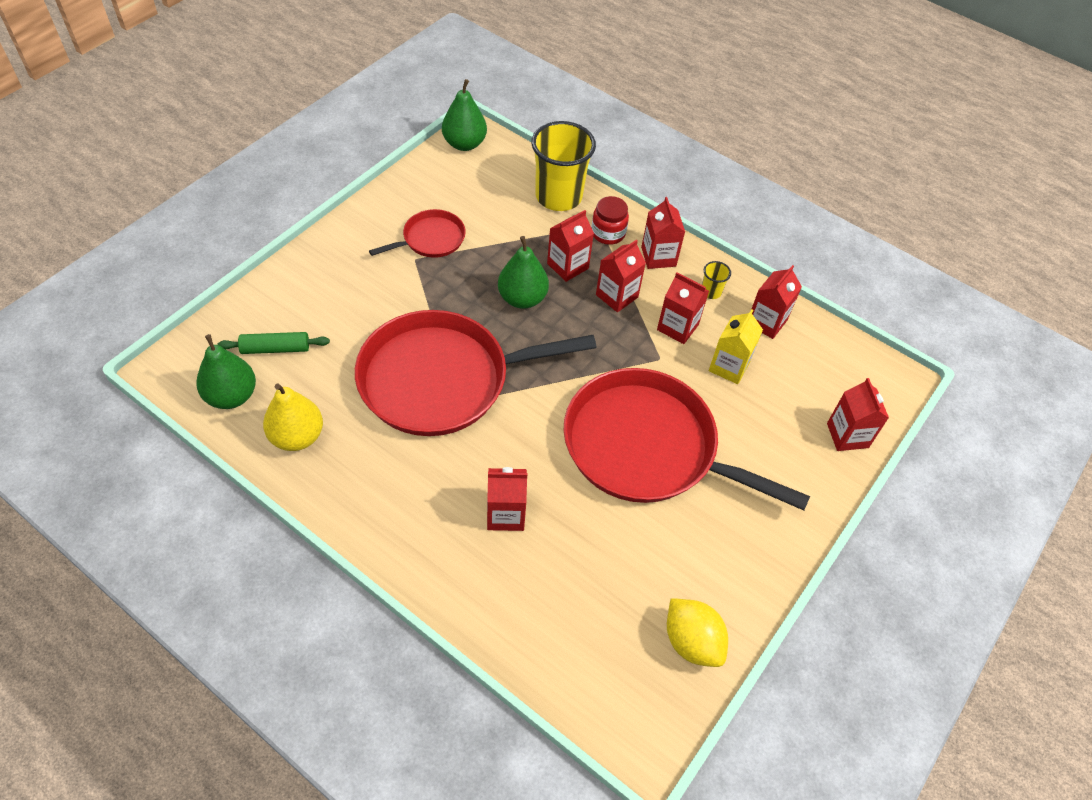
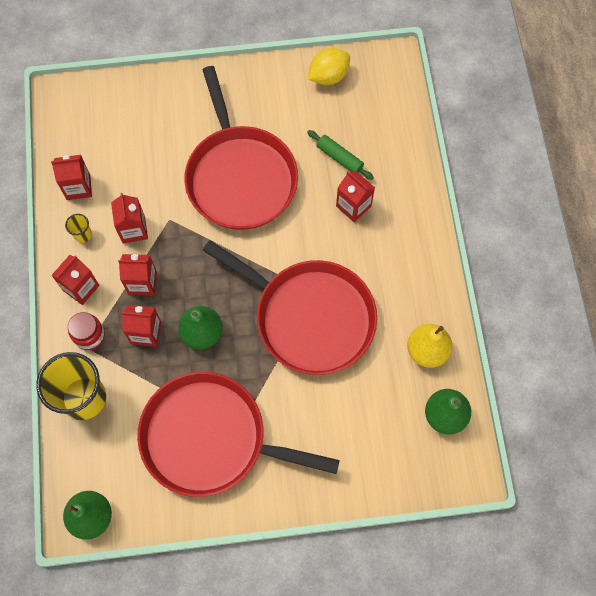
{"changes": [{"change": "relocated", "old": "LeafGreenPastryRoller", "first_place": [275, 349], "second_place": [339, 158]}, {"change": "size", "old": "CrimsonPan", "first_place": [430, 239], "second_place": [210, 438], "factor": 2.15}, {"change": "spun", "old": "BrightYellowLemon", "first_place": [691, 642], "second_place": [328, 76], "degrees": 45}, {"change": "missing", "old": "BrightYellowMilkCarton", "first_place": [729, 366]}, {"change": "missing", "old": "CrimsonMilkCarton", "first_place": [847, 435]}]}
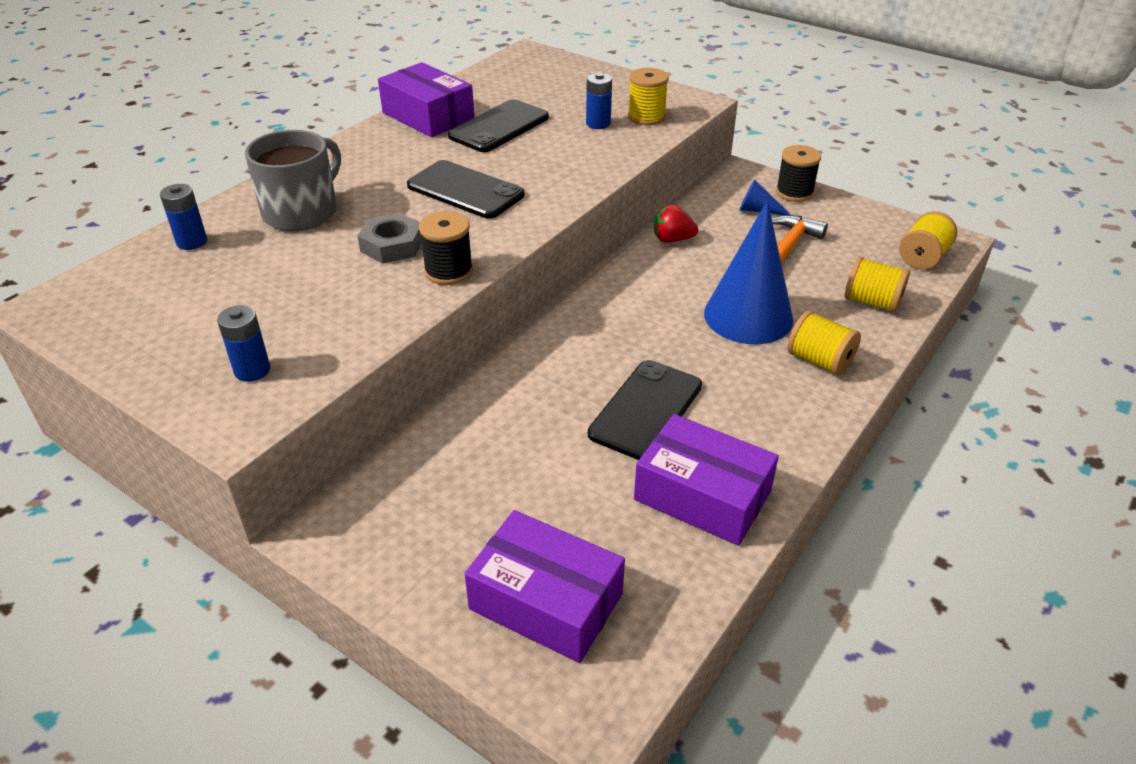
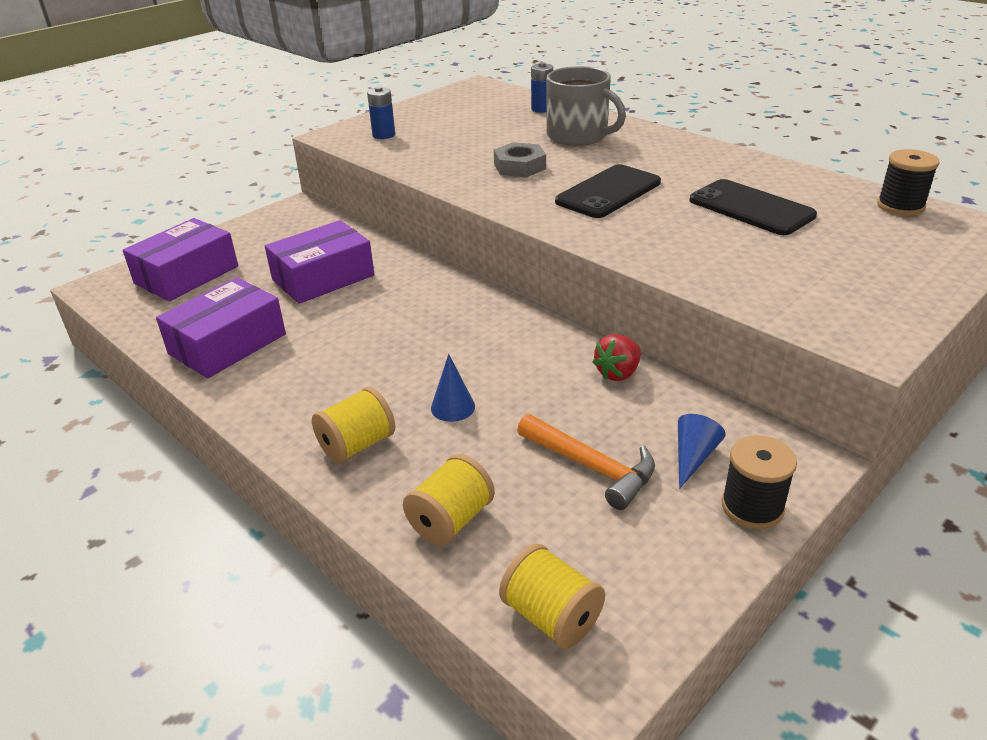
{"changes": [{"change": "relocated", "old": "VioletParcel", "first_place": [428, 116], "second_place": [323, 277]}, {"change": "relocated", "old": "BlackSpool", "first_place": [448, 271], "second_place": [900, 206]}, {"change": "missing", "old": "RoyalBluePowerCell", "first_place": [598, 124]}, {"change": "missing", "old": "BlackMobilePhone", "first_place": [646, 410]}, {"change": "missing", "old": "BrightYellowSpool", "first_place": [646, 117]}, {"change": "spun", "old": "CrimsonBerry", "first_place": [672, 239], "second_place": [618, 373], "degrees": -150}, {"change": "size", "old": "RoyalBlueConeShape", "first_place": [748, 316], "second_place": [453, 407], "factor": 0.43}]}
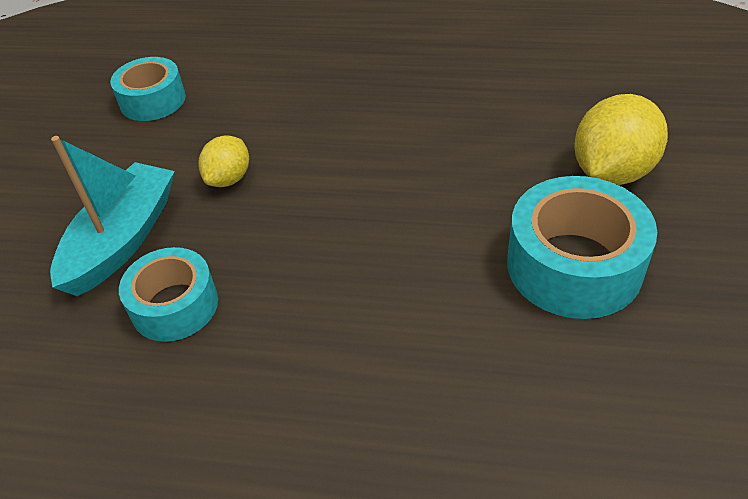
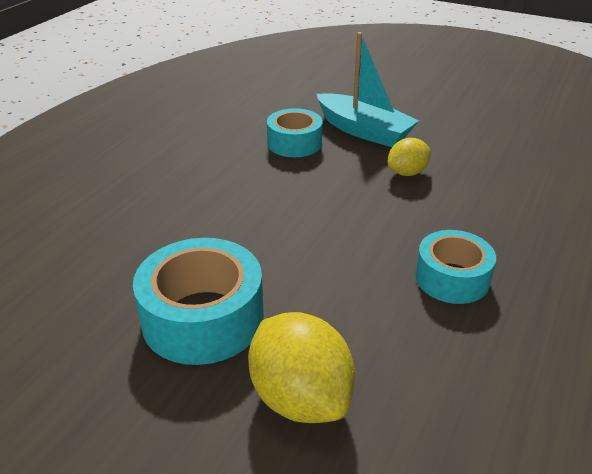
{"changes": [{"change": "relocated", "old": "TurquoiseRollOfTape", "first_place": [153, 100], "second_place": [452, 278]}, {"change": "spun", "old": "BrightYellowLemon", "first_place": [229, 179], "second_place": [407, 173], "degrees": -75}]}
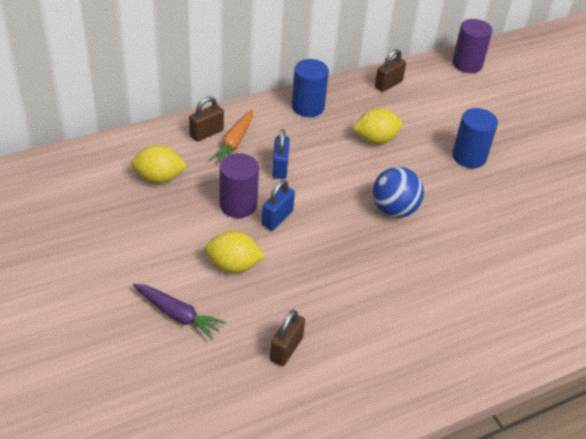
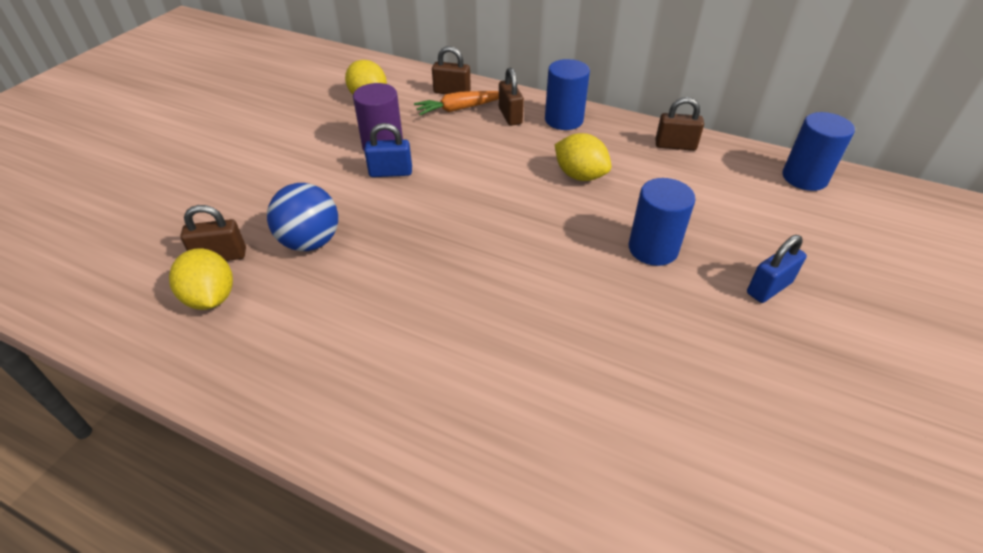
{"changes": [{"change": "missing", "old": "VioletCarrot", "first_place": [177, 315]}, {"change": "relocated", "old": "BrightYellowLemon", "first_place": [233, 265], "second_place": [211, 298]}, {"change": "relocated", "old": "RoyalBluePadlock", "first_place": [280, 167], "second_place": [769, 288]}, {"change": "relocated", "old": "RoyalBlueBall", "first_place": [394, 210], "second_place": [310, 242]}, {"change": "colour", "old": "VioletCylinderShape", "new": "RoyalBlueCylinderShape", "first_place": [467, 64], "second_place": [804, 178]}, {"change": "appeared", "new": "BrownPadlock", "second_place": [510, 116]}]}
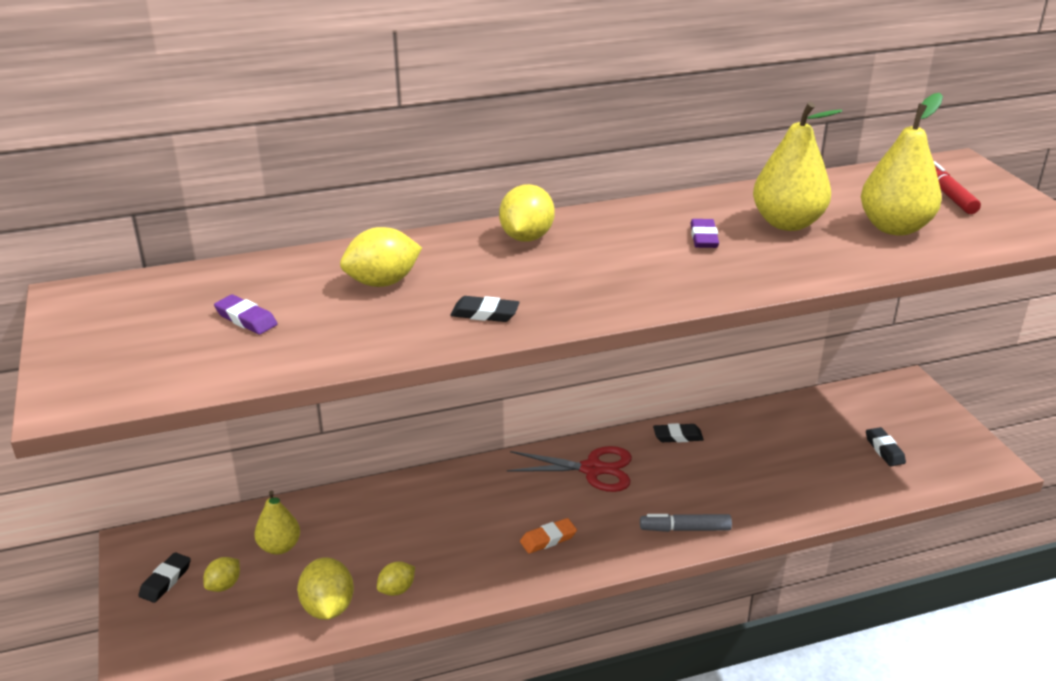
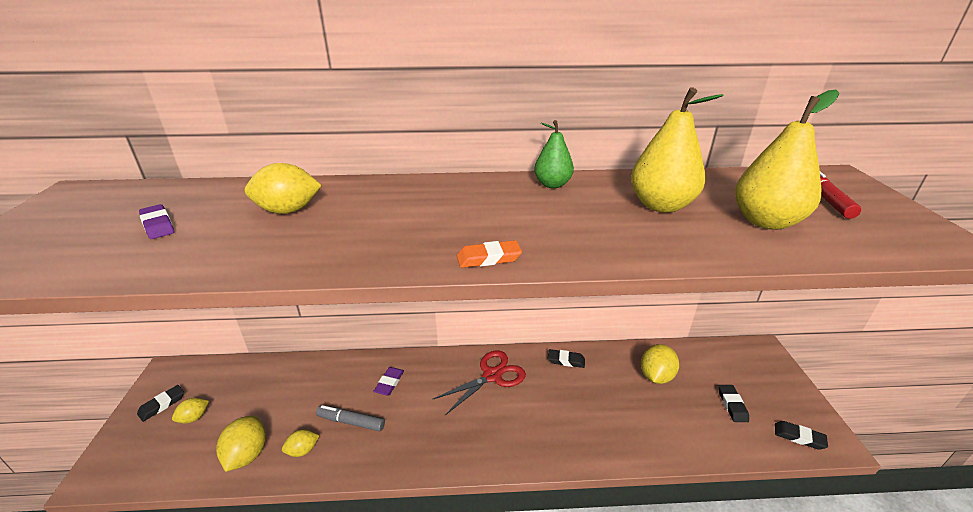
{"changes": [{"change": "missing", "old": "BrightYellowToyPear", "first_place": [279, 547]}, {"change": "relocated", "old": "BlackGumEraser", "first_place": [485, 313], "second_place": [799, 437]}, {"change": "relocated", "old": "BrightYellowLemon", "first_place": [526, 237], "second_place": [656, 376]}, {"change": "spun", "old": "CrimsonScissors", "first_place": [592, 469], "second_place": [492, 376], "degrees": -60}, {"change": "relocated", "old": "BrightOrangeGumEraser", "first_place": [548, 539], "second_place": [489, 258]}, {"change": "relocated", "old": "GreyFeltPen", "first_place": [685, 529], "second_place": [351, 422]}, {"change": "relocated", "old": "VioletGumEraser", "first_place": [704, 237], "second_place": [389, 383]}, {"change": "appeared", "new": "LeafGreenToyPear", "second_place": [552, 184]}]}
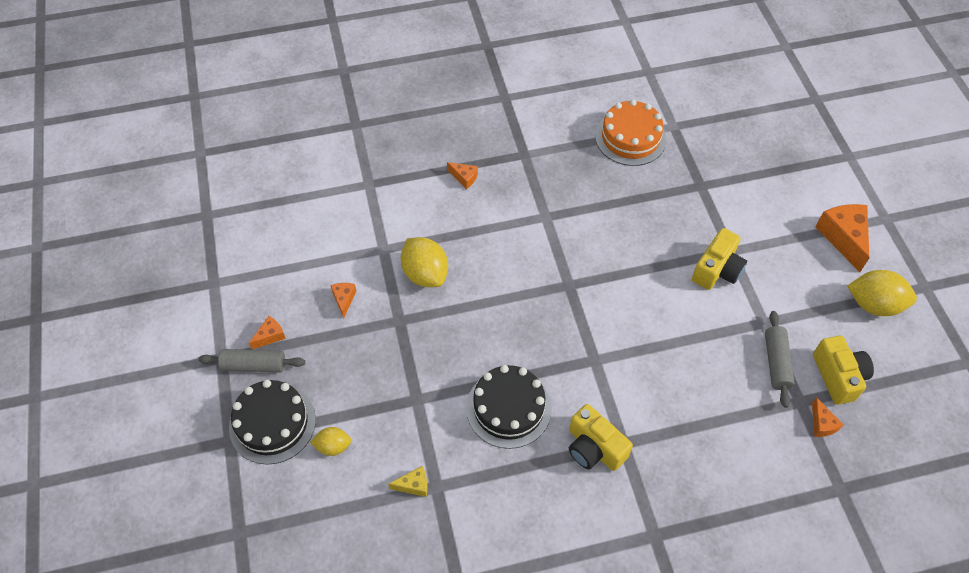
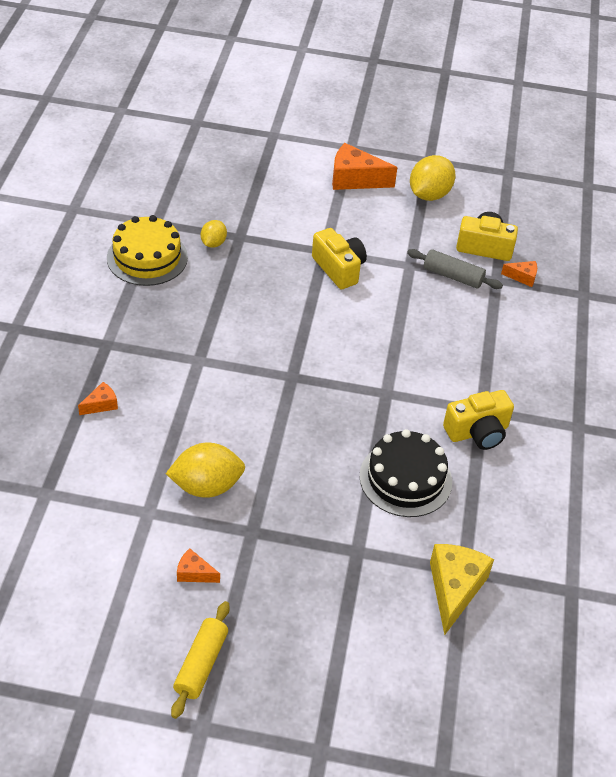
{"changes": [{"change": "missing", "old": "GreyPastryRoller", "first_place": [254, 365]}, {"change": "missing", "old": "BlackGateau", "first_place": [272, 423]}, {"change": "exchanged", "old": "BrightOrangePieceOfCheese", "new": "BrightYellowPastryRoller", "first_place": [270, 336], "second_place": [201, 664]}, {"change": "relocated", "old": "BrightYellowLemon", "first_place": [333, 446], "second_place": [213, 243]}, {"change": "size", "old": "BrightYellowPieceOfCheese", "first_place": [414, 485], "second_place": [454, 589], "factor": 1.98}, {"change": "colour", "old": "BrightOrangeGateau", "new": "BrightYellowGateau", "first_place": [630, 138], "second_place": [147, 257]}]}
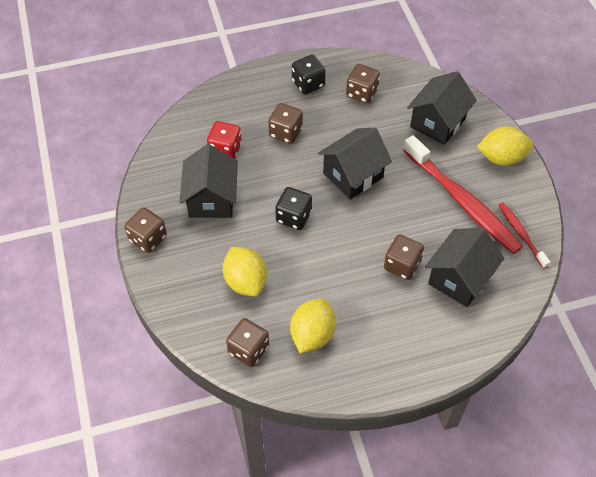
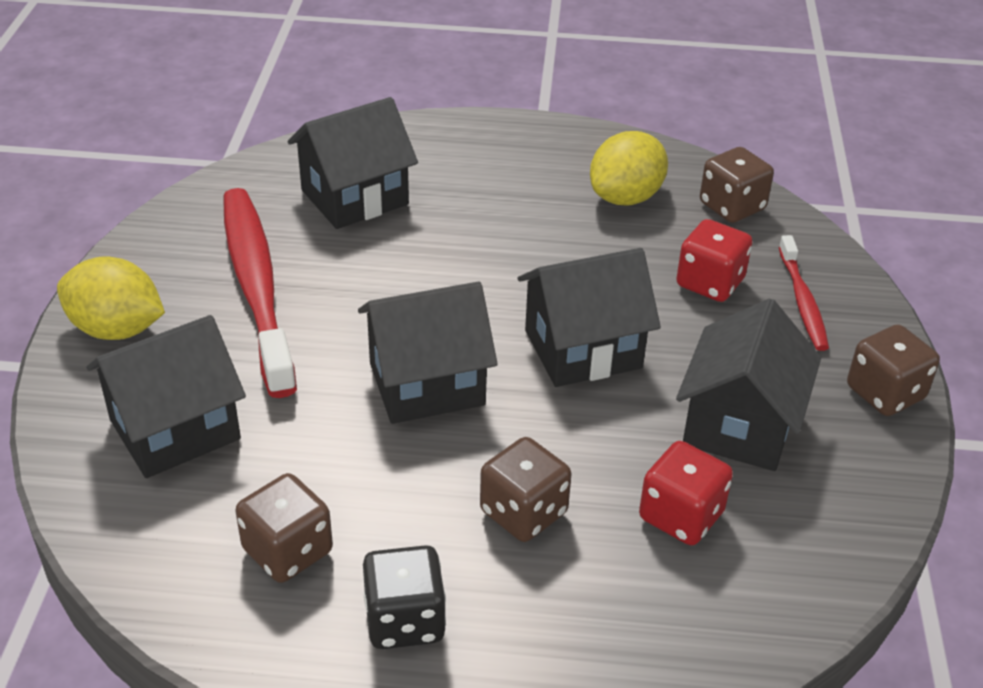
{"changes": [{"change": "exchanged", "old": "BrightYellowLemon", "new": "CrimsonDie", "first_place": [245, 281], "second_place": [710, 283]}, {"change": "exchanged", "old": "BlackDie", "new": "BlackToyHouse", "first_place": [293, 217], "second_place": [583, 349]}, {"change": "missing", "old": "BrownDie", "first_place": [402, 265]}, {"change": "relocated", "old": "CrimsonDentalBrush", "first_place": [521, 234], "second_place": [802, 301]}]}
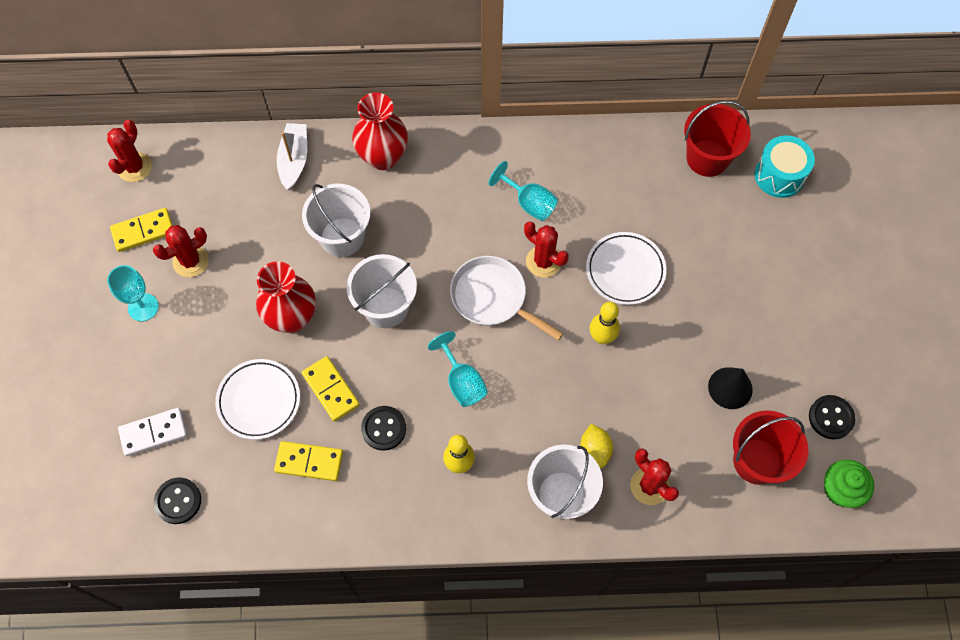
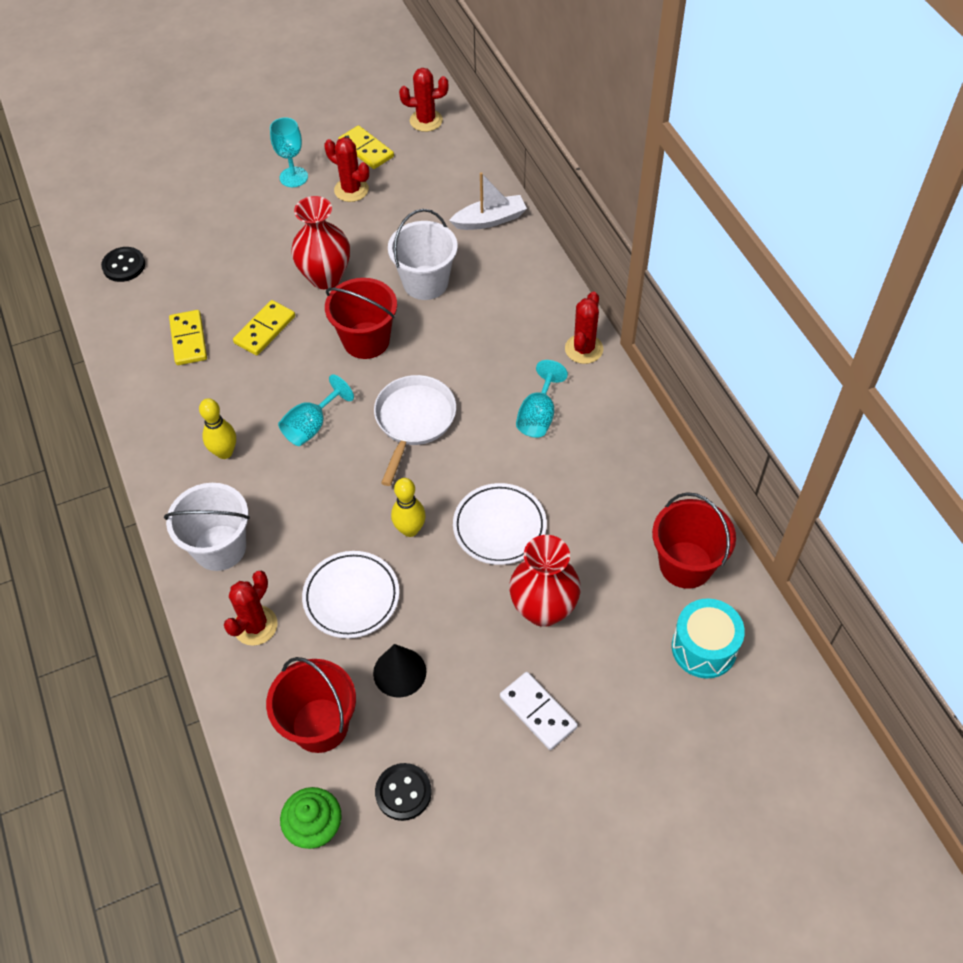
{"changes": [{"change": "relocated", "old": "PureWhiteDomino", "first_place": [153, 433], "second_place": [538, 712]}, {"change": "relocated", "old": "PureWhiteFlatDish", "first_place": [259, 401], "second_place": [351, 597]}, {"change": "colour", "old": "PureWhiteSandBucket", "new": "CrimsonSandBucket", "first_place": [386, 307], "second_place": [366, 340]}, {"change": "relocated", "old": "CrimsonTallVase", "first_place": [383, 157], "second_place": [543, 609]}, {"change": "missing", "old": "BlackButton", "first_place": [384, 428]}, {"change": "relocated", "old": "CrimsonSaguaroCactus", "first_place": [543, 261], "second_place": [584, 349]}, {"change": "missing", "old": "BrightYellowLemon", "first_place": [595, 450]}]}
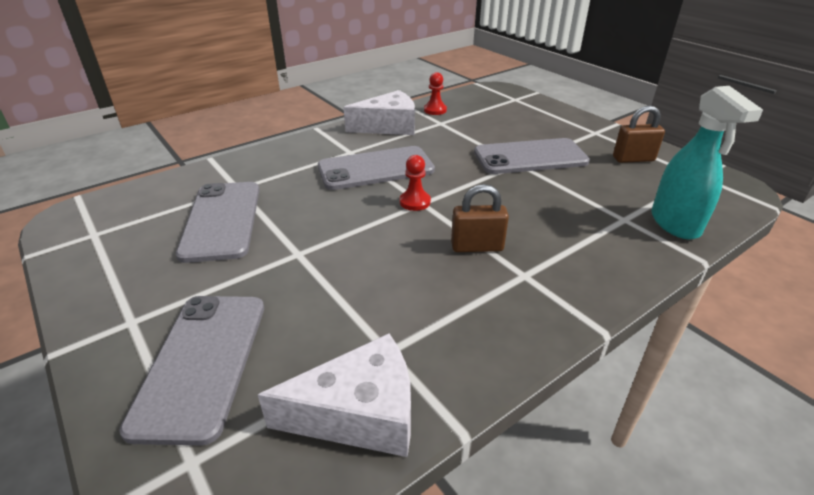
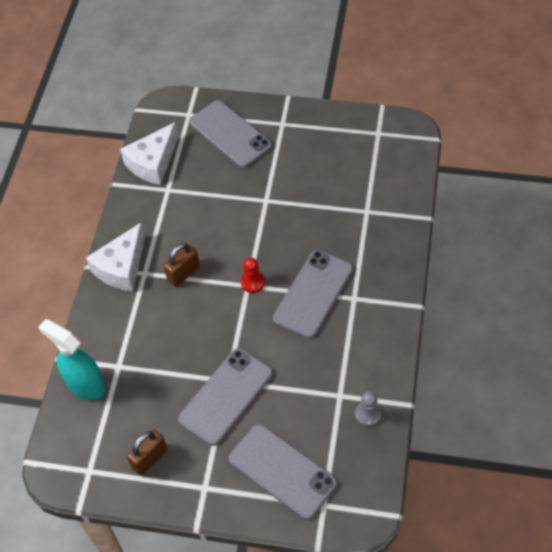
{"changes": [{"change": "relocated", "old": "GreyMobilePhone", "first_place": [222, 220], "second_place": [282, 471]}, {"change": "relocated", "old": "PureWhitePieceOfCheese", "first_place": [388, 126], "second_place": [122, 267]}, {"change": "colour", "old": "CrimsonChessPawn", "new": "GreyChessPawn", "first_place": [435, 110], "second_place": [368, 414]}]}
